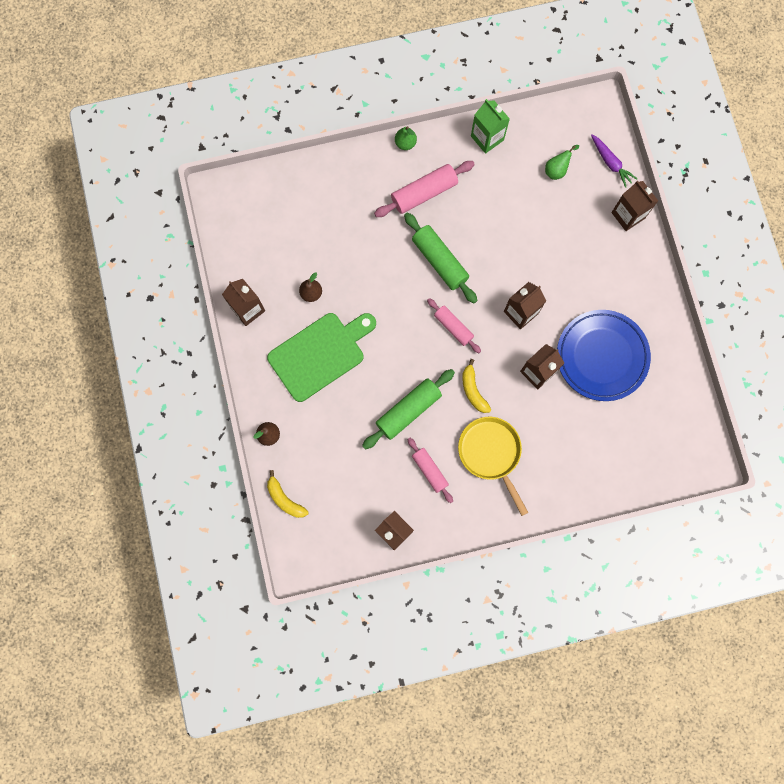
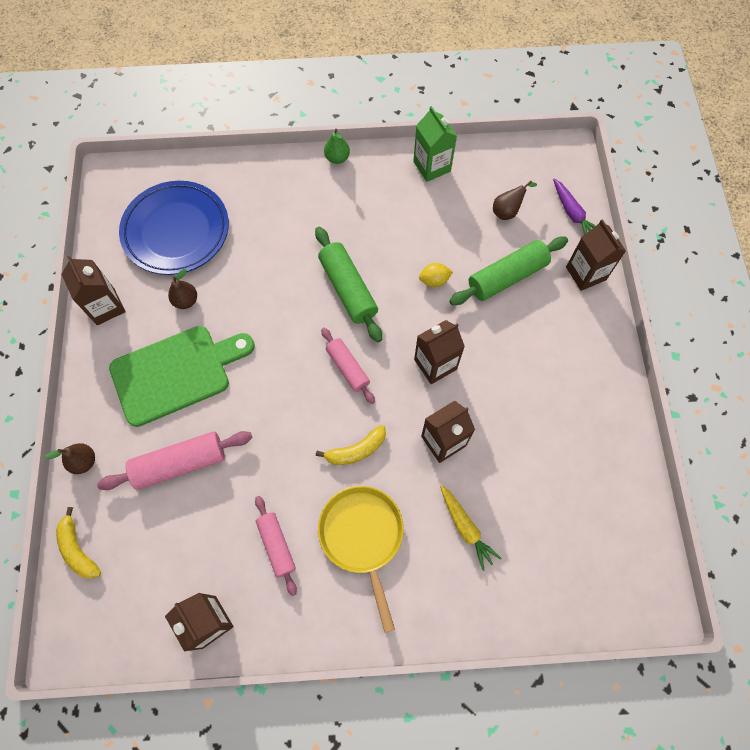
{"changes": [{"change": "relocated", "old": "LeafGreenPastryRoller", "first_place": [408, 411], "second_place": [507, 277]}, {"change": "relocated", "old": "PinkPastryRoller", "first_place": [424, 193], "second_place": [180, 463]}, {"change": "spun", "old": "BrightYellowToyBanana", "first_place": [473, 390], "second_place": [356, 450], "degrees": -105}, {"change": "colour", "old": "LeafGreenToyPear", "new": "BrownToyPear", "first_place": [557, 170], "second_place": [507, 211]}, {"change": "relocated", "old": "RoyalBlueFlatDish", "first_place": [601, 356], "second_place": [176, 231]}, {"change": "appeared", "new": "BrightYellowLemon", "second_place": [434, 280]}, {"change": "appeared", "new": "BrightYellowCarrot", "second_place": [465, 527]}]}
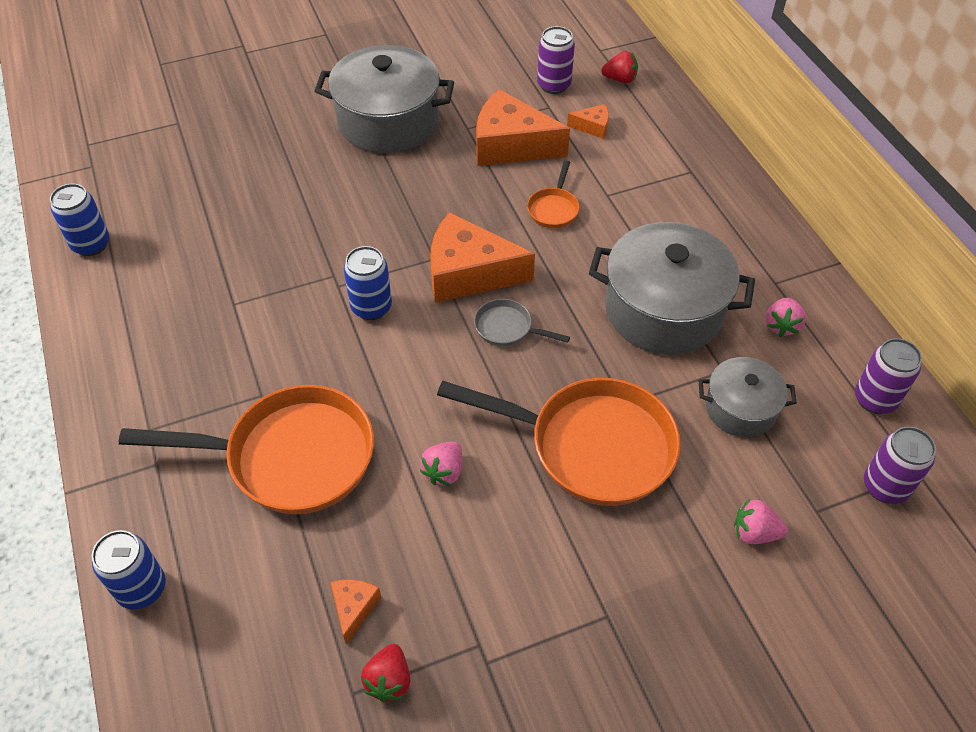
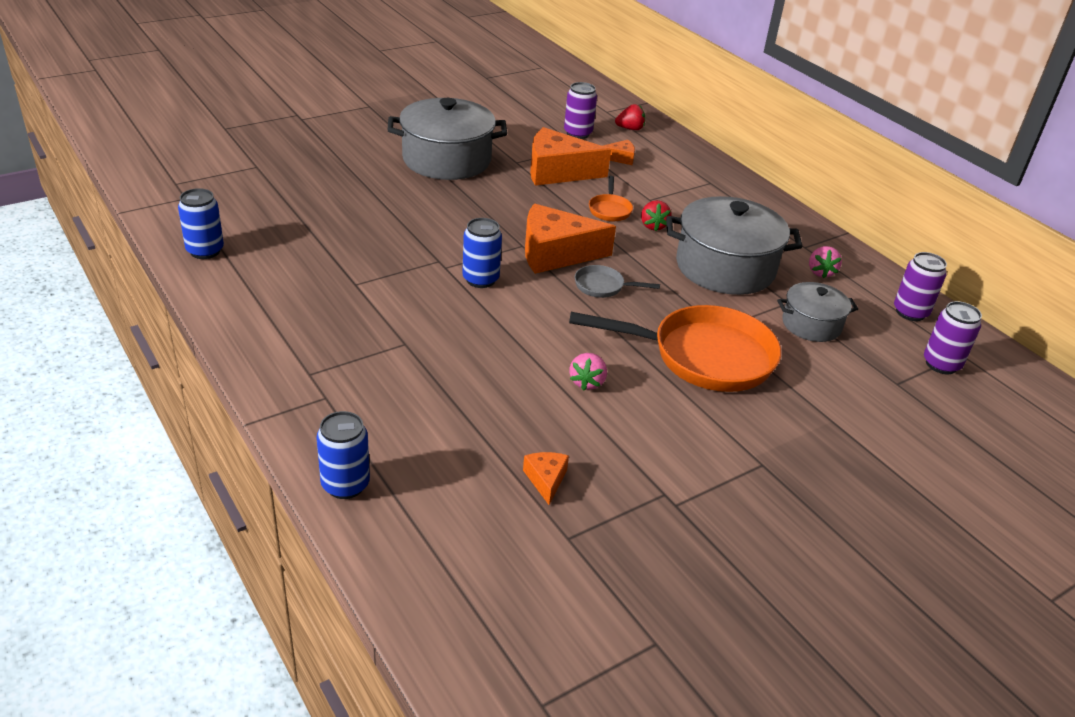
{"changes": [{"change": "missing", "old": "BrightOrangePan", "first_place": [290, 457]}, {"change": "relocated", "old": "CrimsonBerry", "first_place": [389, 680], "second_place": [653, 226]}, {"change": "missing", "old": "PinkBerry", "first_place": [754, 532]}]}
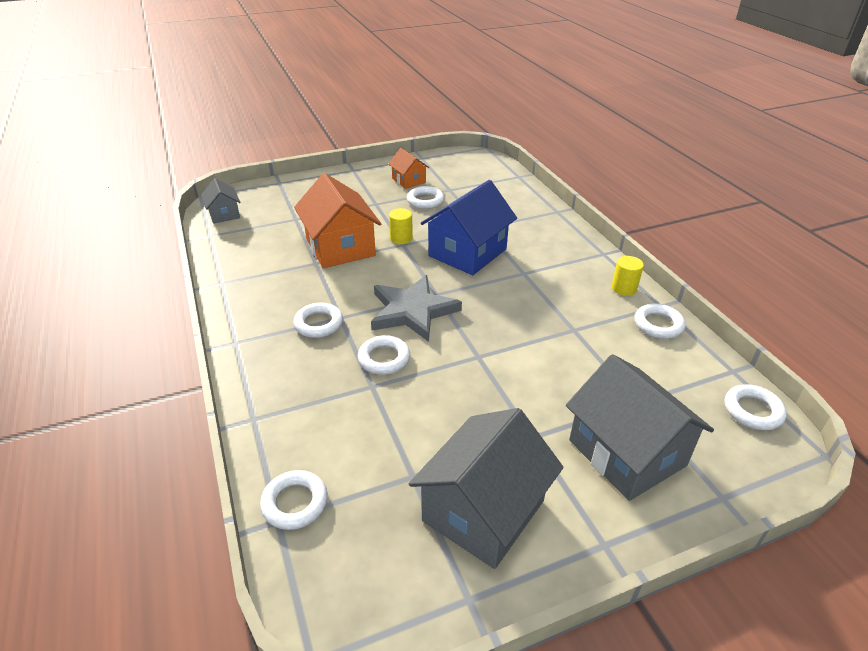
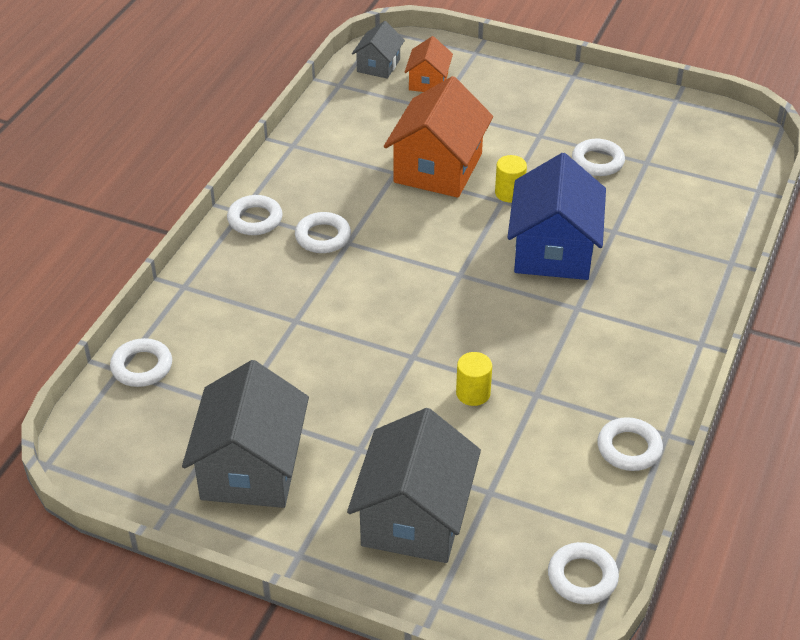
{"changes": [{"change": "relocated", "old": "PureWhiteHoop", "first_place": [384, 358], "second_place": [255, 219]}, {"change": "missing", "old": "GreyStar", "first_place": [412, 311]}, {"change": "relocated", "old": "BrightOrangeToyHouse", "first_place": [409, 180], "second_place": [428, 81]}, {"change": "spun", "old": "GreyToyHouse", "first_place": [483, 510], "second_place": [251, 468], "degrees": -75}, {"change": "spun", "old": "RoyalBlueToyHouse", "first_place": [467, 252], "second_place": [553, 250], "degrees": -75}, {"change": "relocated", "old": "BrightYellowCylinderShape", "first_place": [624, 288], "second_place": [473, 393]}]}
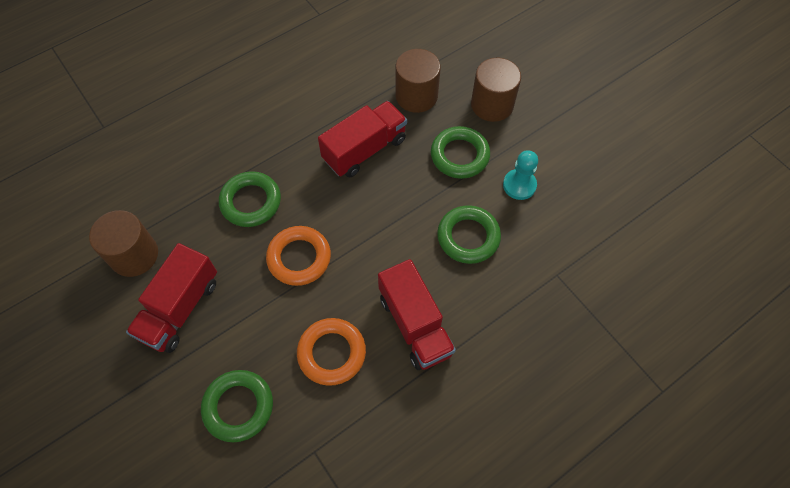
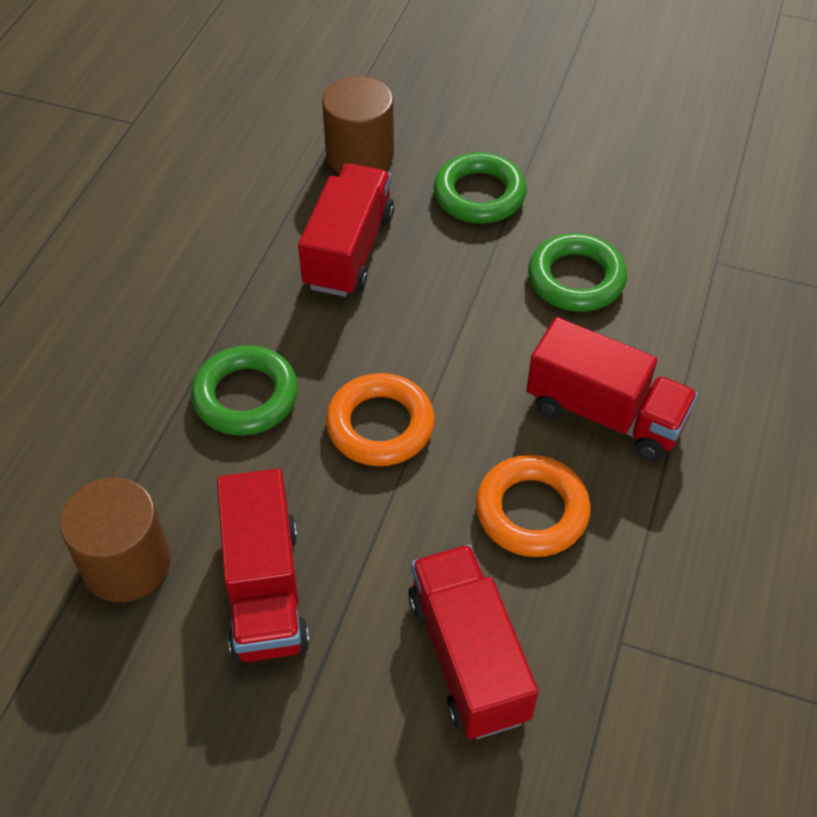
{"changes": [{"change": "exchanged", "old": "LeafGreenHoop", "new": "CrimsonLorry", "first_place": [238, 407], "second_place": [468, 657]}, {"change": "missing", "old": "BrownCylinderShape", "first_place": [492, 104]}, {"change": "missing", "old": "TurquoiseChessPawn", "first_place": [519, 185]}]}
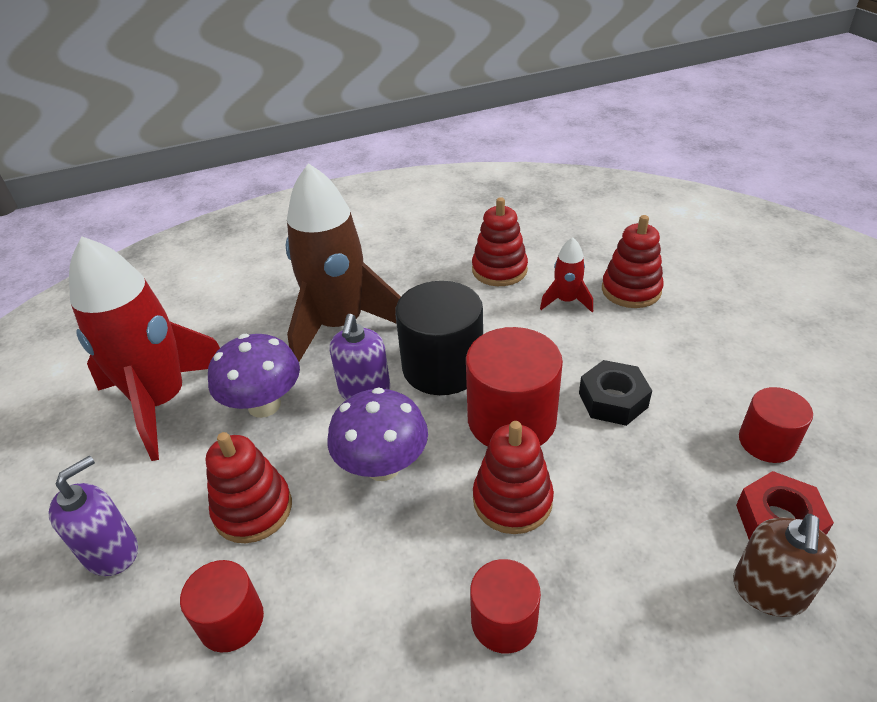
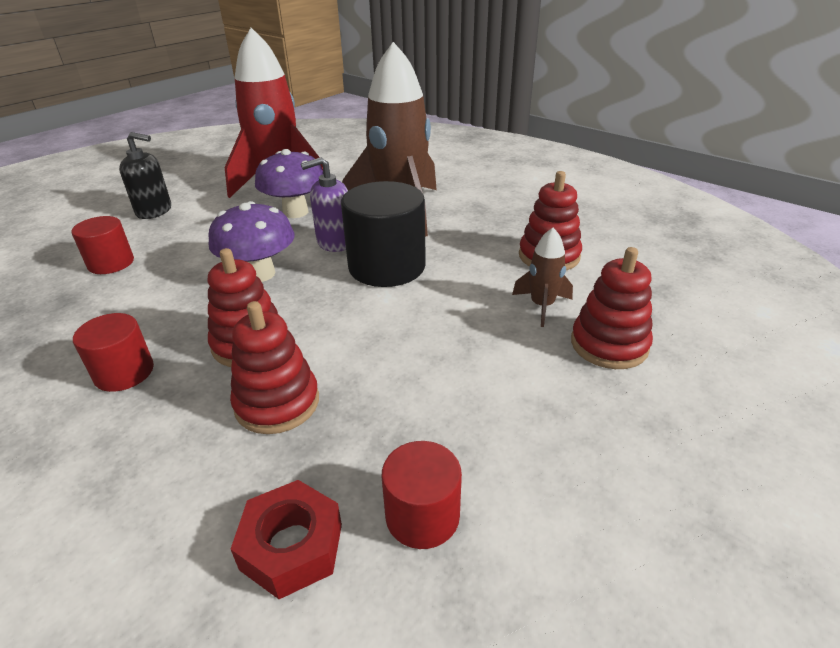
{"changes": [{"change": "colour", "old": "VioletSoapDispenser", "new": "BlackSoapDispenser", "first_place": [111, 552], "second_place": [154, 211]}, {"change": "relocated", "old": "CrimsonRingStacker", "first_place": [253, 509], "second_place": [277, 403]}, {"change": "missing", "old": "CrimsonCylinderShape", "first_place": [511, 419]}, {"change": "colour", "old": "CrimsonToyRocket", "new": "BrownToyRocket", "first_place": [566, 301], "second_place": [542, 306]}, {"change": "missing", "old": "BlackHexagonNut", "first_place": [613, 400]}, {"change": "missing", "old": "BrownSoapDispenser", "first_place": [769, 591]}]}
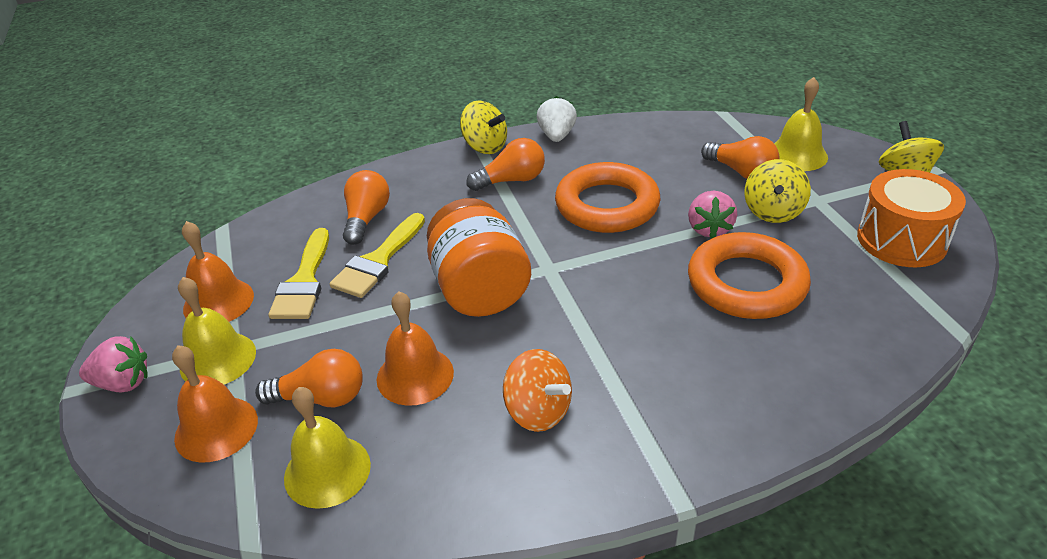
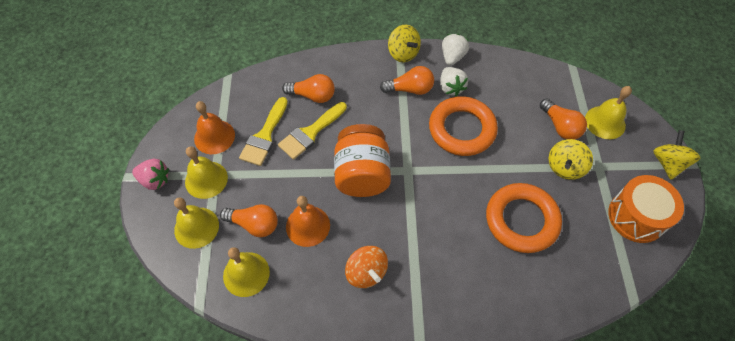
{"changes": [{"change": "colour", "old": "BrightOrangeSchoolBell", "new": "BrightYellowSchoolBell", "first_place": [216, 428], "second_place": [196, 227]}, {"change": "spun", "old": "BrightOrangeBulb", "first_place": [366, 219], "second_place": [312, 95], "degrees": 75}, {"change": "missing", "old": "PinkBerry", "first_place": [709, 229]}, {"change": "appeared", "new": "PureWhiteBerry", "second_place": [450, 88]}]}
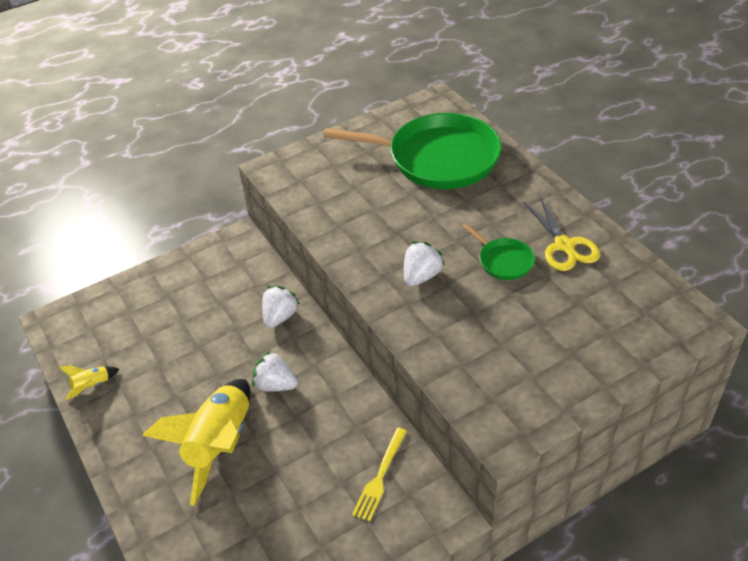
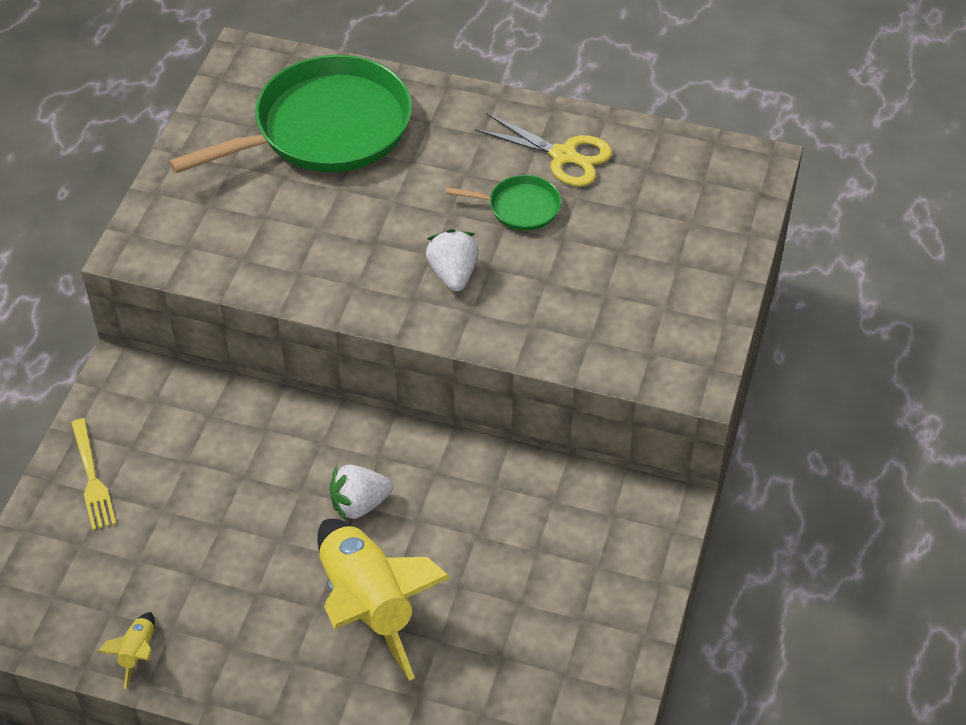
{"changes": [{"change": "missing", "old": "PureWhiteBerry", "first_place": [280, 316]}, {"change": "relocated", "old": "BrightYellowTableFork", "first_place": [380, 477], "second_place": [92, 478]}]}
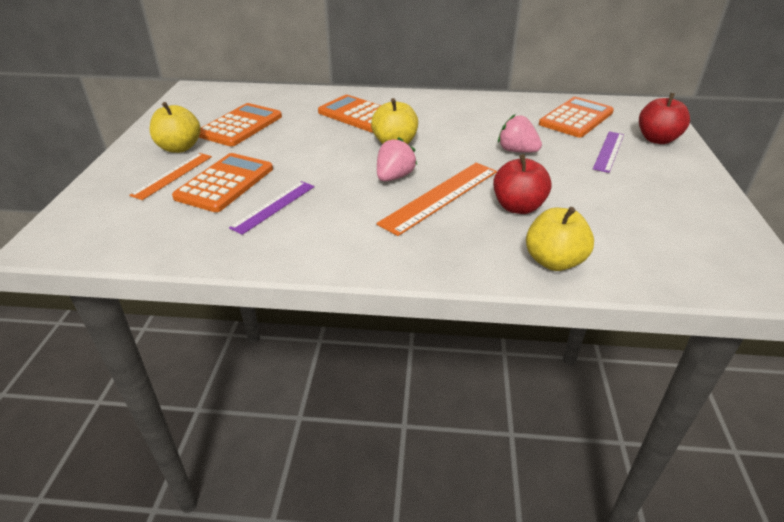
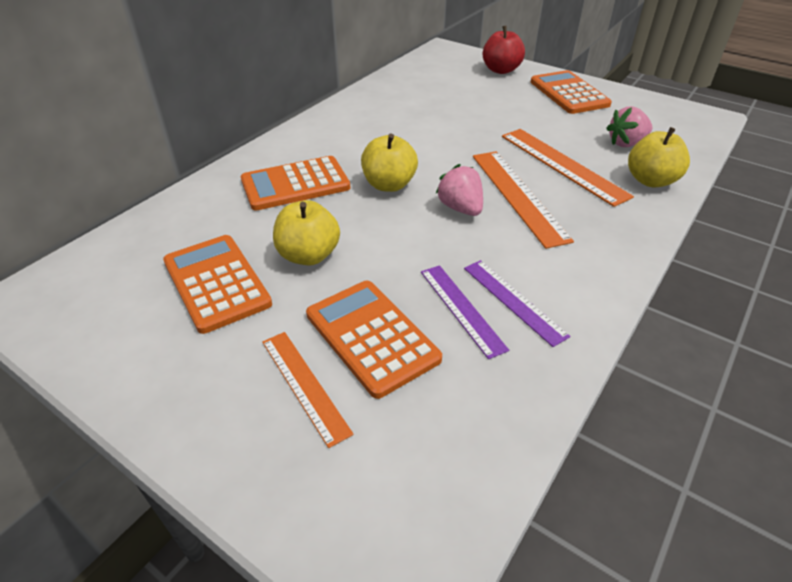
{"changes": [{"change": "relocated", "old": "BrightYellowAppleFruit", "first_place": [179, 148], "second_place": [308, 255]}, {"change": "exchanged", "old": "CrimsonAppleFruit", "new": "BrightOrangeRuler", "first_place": [518, 207], "second_place": [562, 165]}, {"change": "relocated", "old": "PinkBerry", "first_place": [517, 151], "second_place": [626, 143]}, {"change": "relocated", "old": "BrightOrangeAddingMachine", "first_place": [576, 118], "second_place": [569, 93]}, {"change": "relocated", "old": "VioletRuler", "first_place": [609, 151], "second_place": [514, 300]}]}
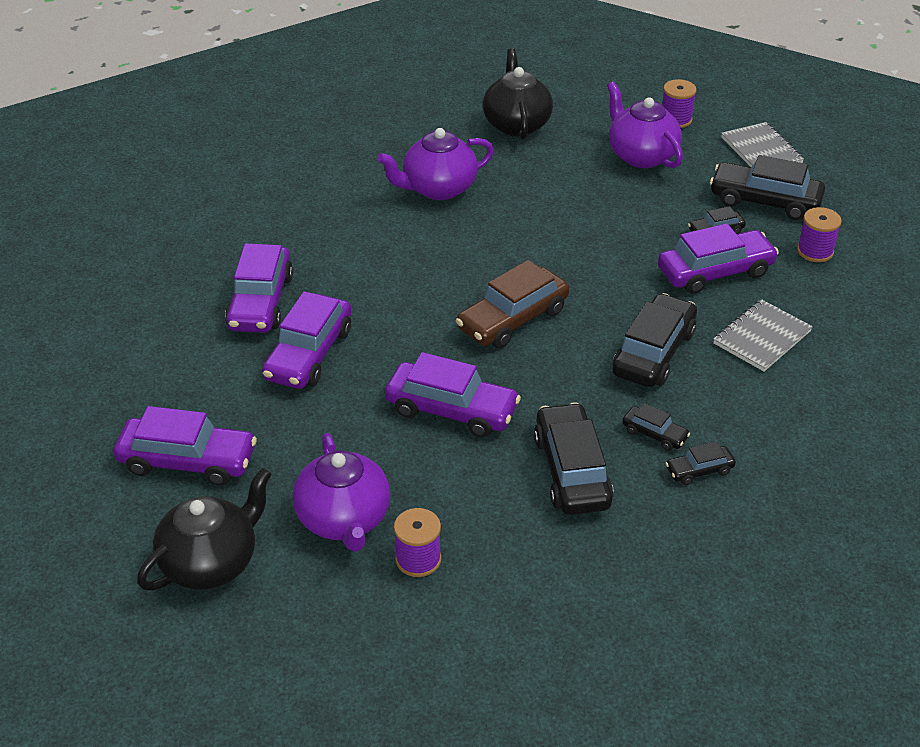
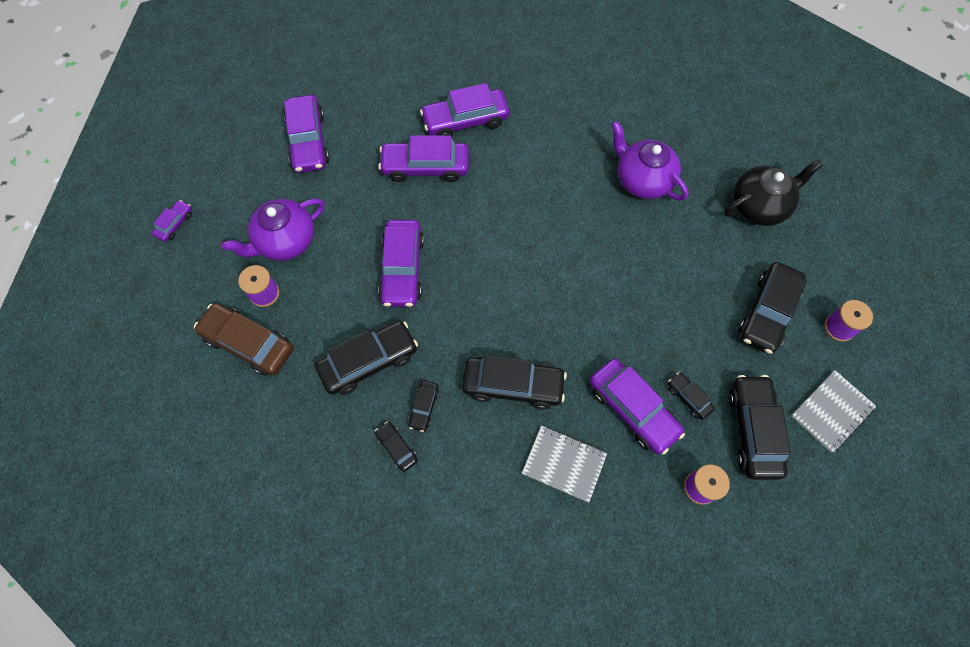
{"changes": [{"change": "missing", "old": "BlackTeapot", "first_place": [211, 562]}, {"change": "relocated", "old": "BrownToyCar", "first_place": [512, 319], "second_place": [248, 343]}, {"change": "exchanged", "old": "VioletTeapot", "new": "BlackToyCar", "first_place": [641, 155], "second_place": [767, 313]}, {"change": "appeared", "new": "VioletToyCar", "second_place": [175, 224]}]}
